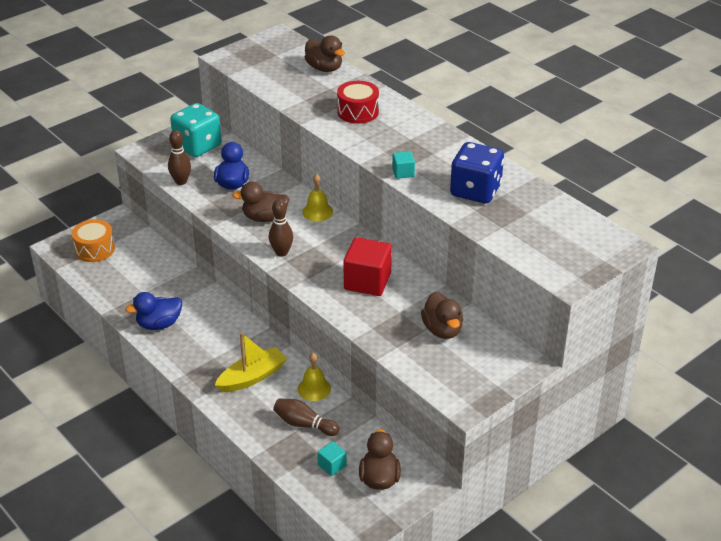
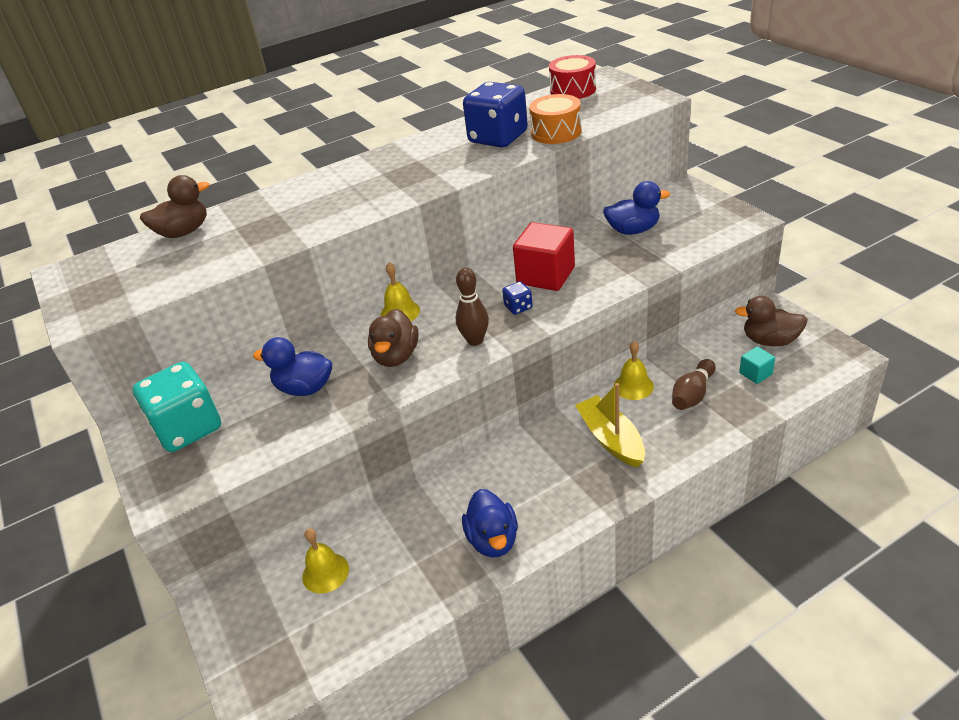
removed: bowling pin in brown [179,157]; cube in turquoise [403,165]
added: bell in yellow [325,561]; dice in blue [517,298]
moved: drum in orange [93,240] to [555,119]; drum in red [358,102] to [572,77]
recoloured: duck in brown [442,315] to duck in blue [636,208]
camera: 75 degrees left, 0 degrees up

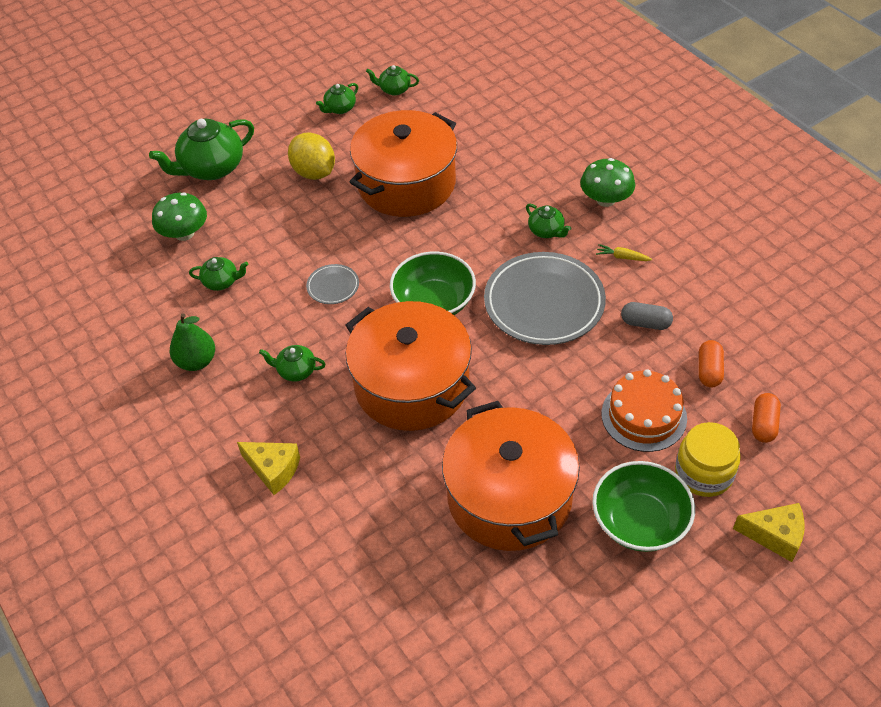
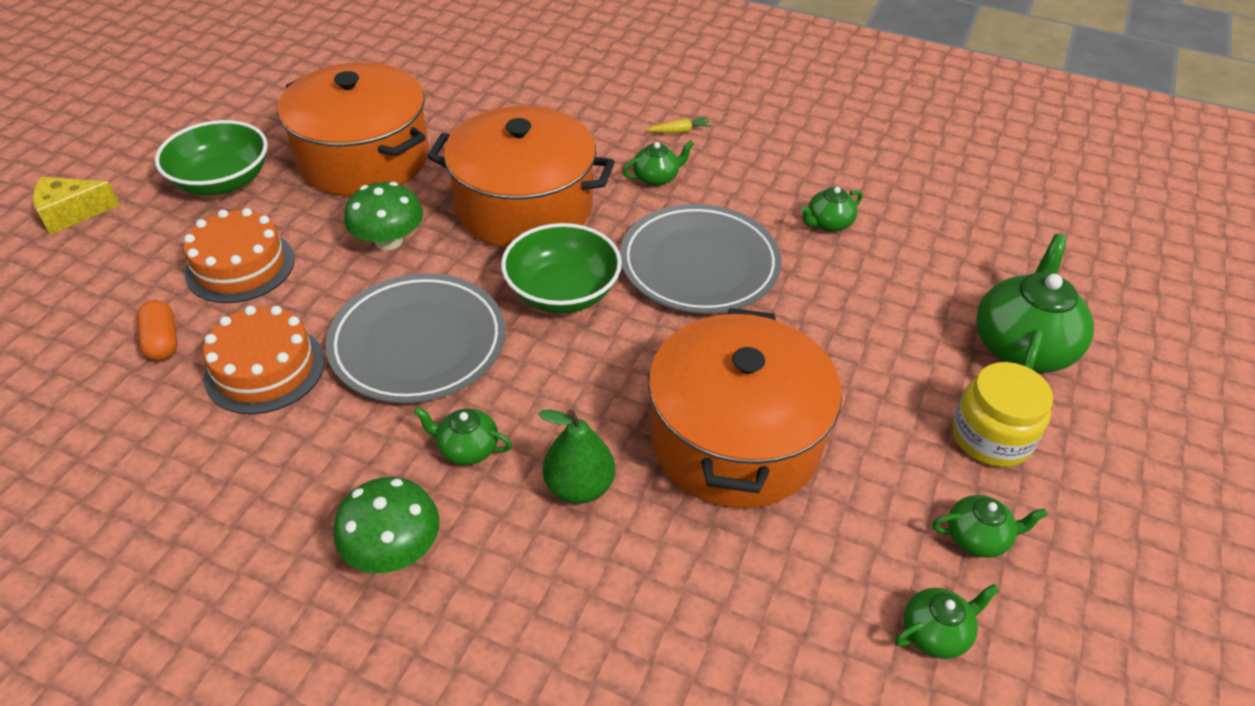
removed: cheese in yellow [268,468]; lemon in yellow [311,156]; capsule in orange [766,418]
moved: mushroom in green [179,216] to [383,216]; pear in green [192,342] to [576,456]; carrot in yellow [624,252] to [679,125]; jar in yellow [708,459] to [1002,414]
replaced: capsule in grey [647,316] to cake in orange [264,360]
turned: teapot in green [337,98] = [990,526] 75 degrees clockwise
resized: plate in grey [332,284] = [701,259] x2.23
camera: 145 degrees right, 5 degrees down

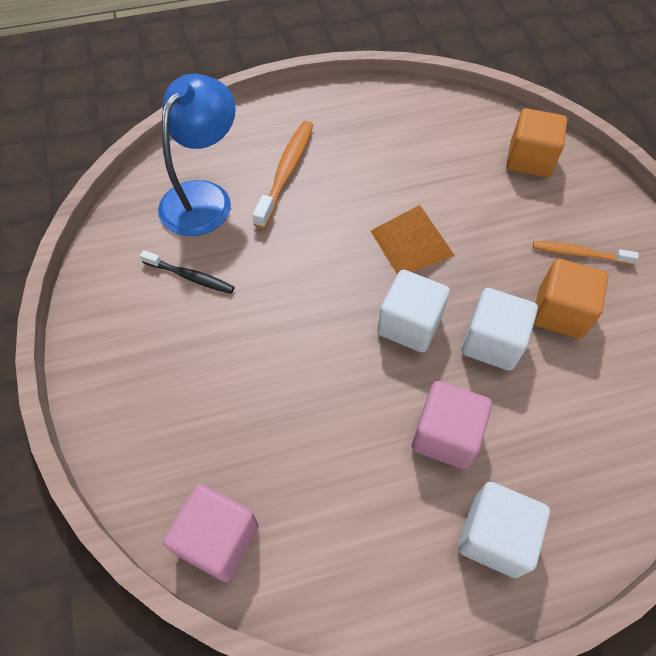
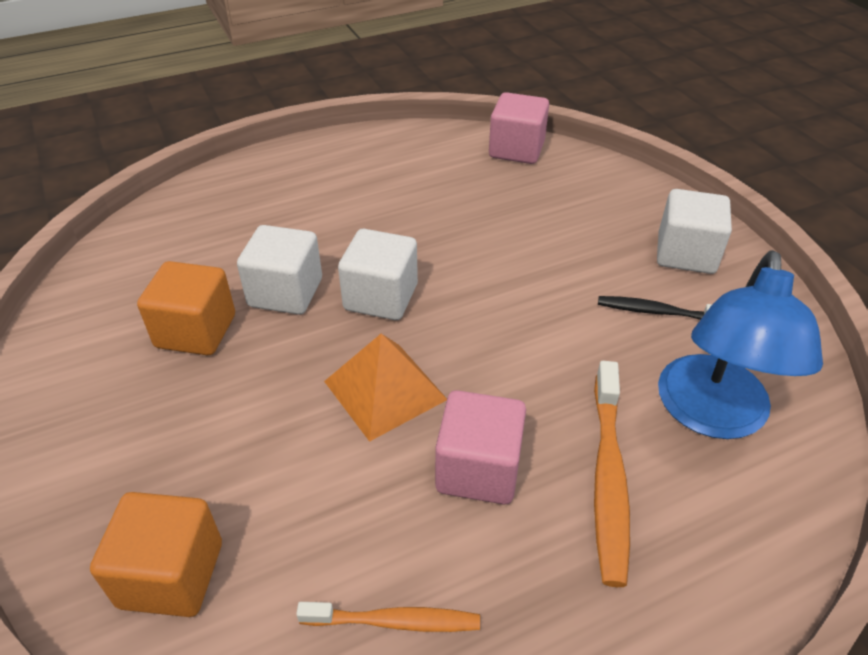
moved: cube in pink [452,425] to [480,447]; cube in white [504,530] to [694,231]; toothbrush in orange [586,253] to [388,617]
camera: 170 degrees right, 15 degrees down

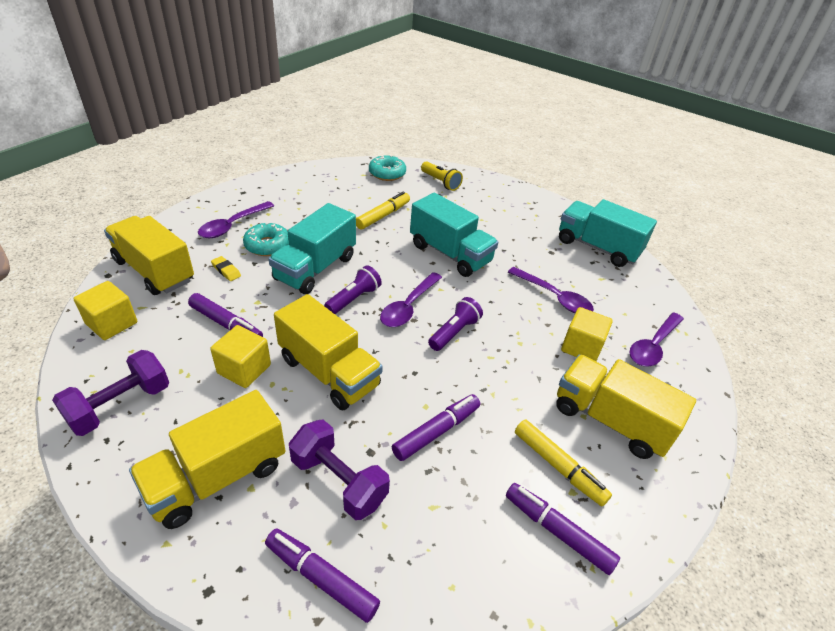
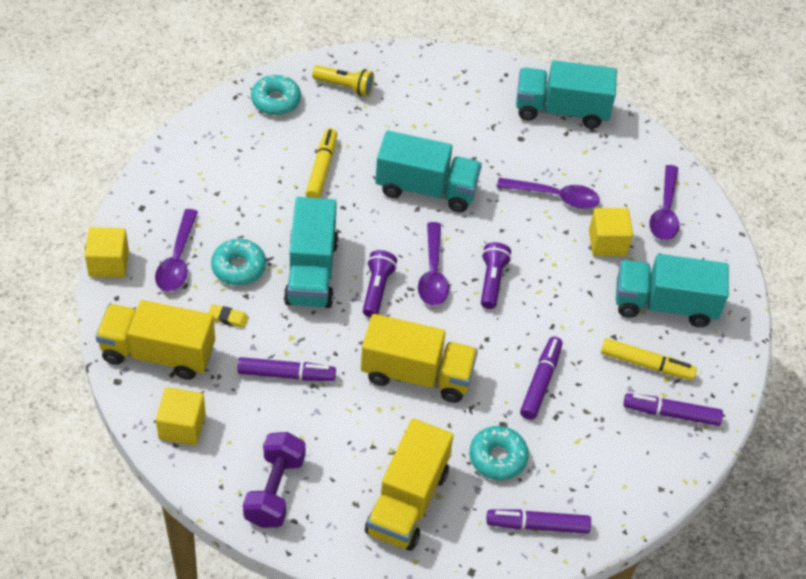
moved: cube in yellow [240,356] to [107,252]
replaced: dumbbell in purple [339,470] to donut in turquoise [499,453]
recoloured: truck in yellow [626,407] to truck in turquoise [672,290]
camera: 30 degrees left, 10 degrees up

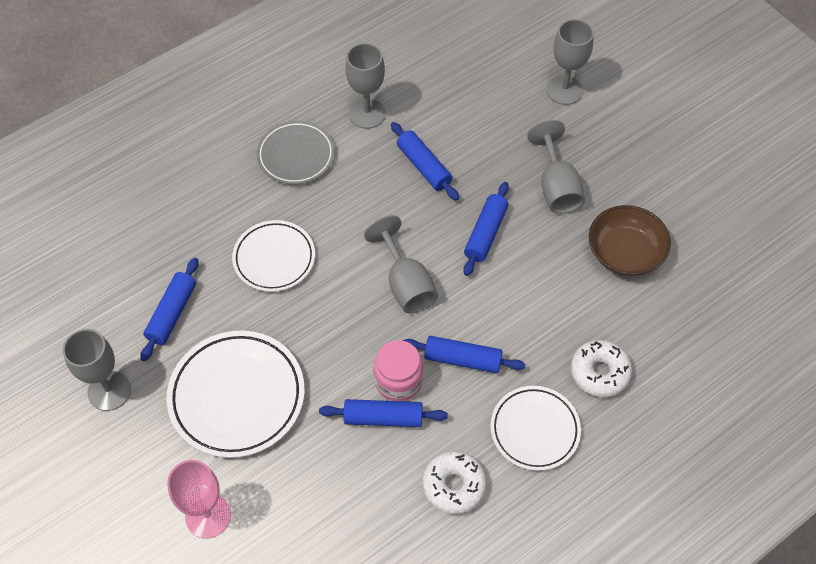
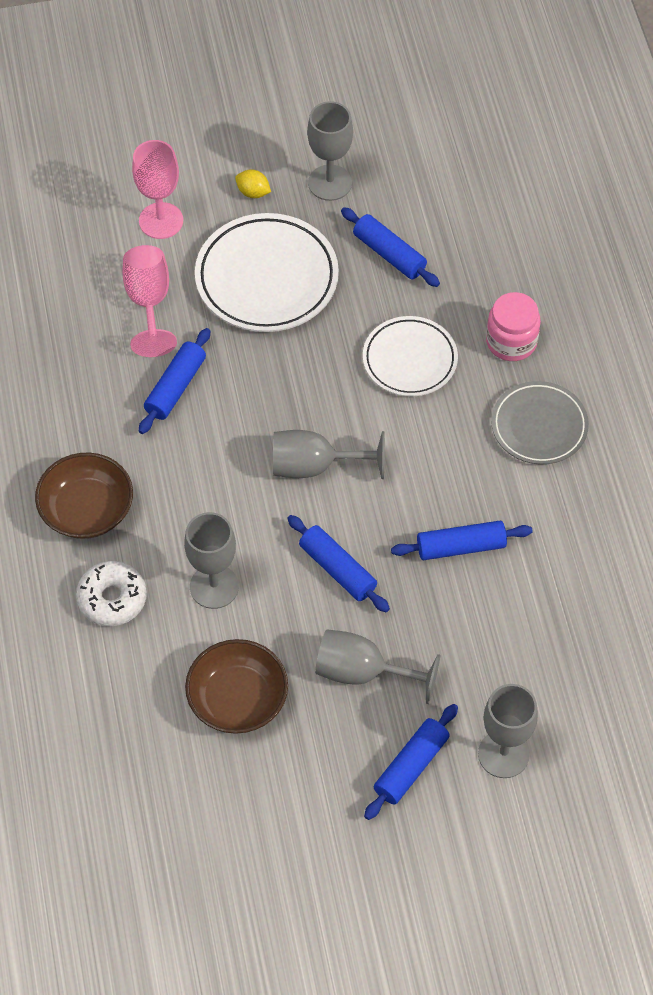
removed: donut in white [454,482]
added: goblet in pink [149,301]; lemon in yellow [253,183]
moved: goblet in grey [365,86] to [211,560]; jar in pink [398,370] to [513,326]; rolling pin in blue [464,354] to [411,762]
replaced: plate in white [535,428] to bowl in brown [84,495]
camera: 115 degrees right, 0 degrees up

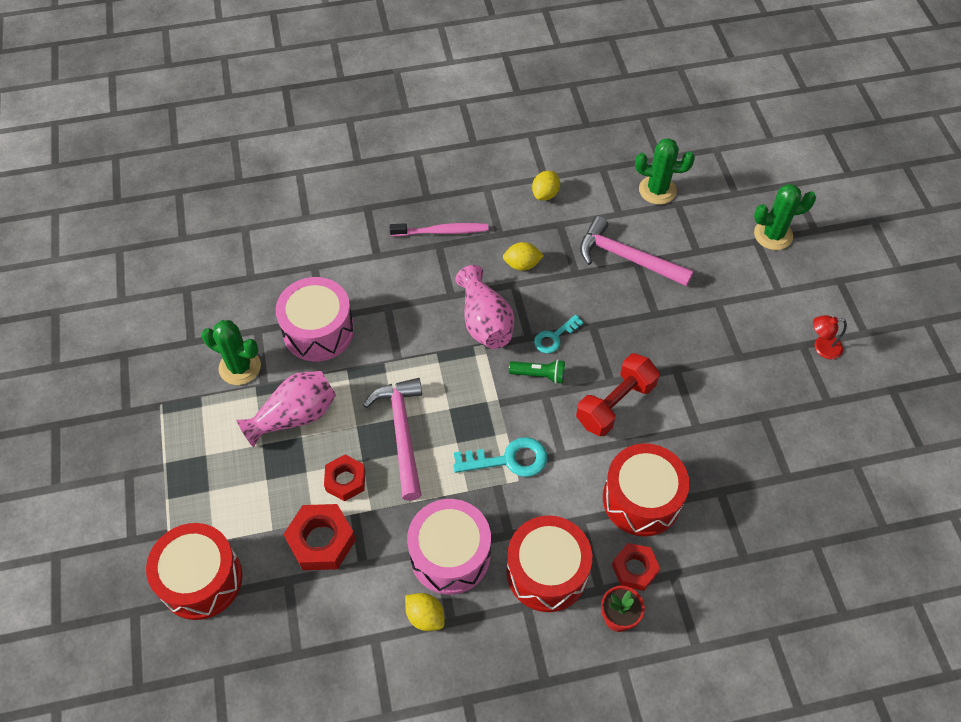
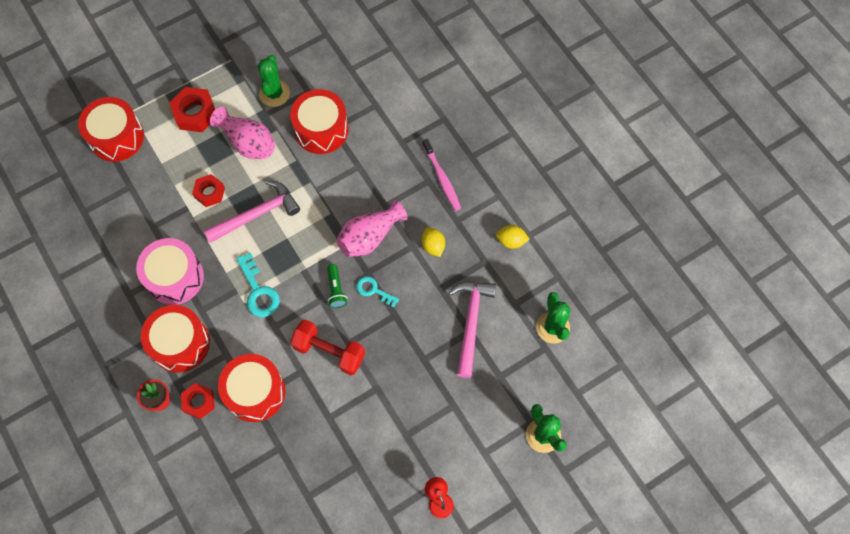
removed: lemon in yellow [425,612]
moved: nut in red [320,537] to [192,109]
recoloured: drum in pink [315,319] to drum in red [319,121]
camera: 70 degrees right, 10 degrees up

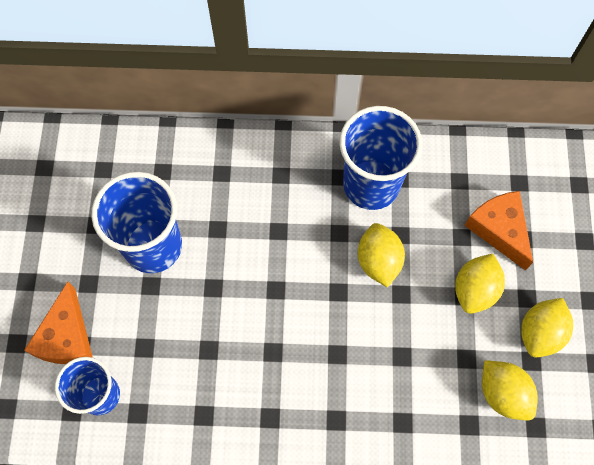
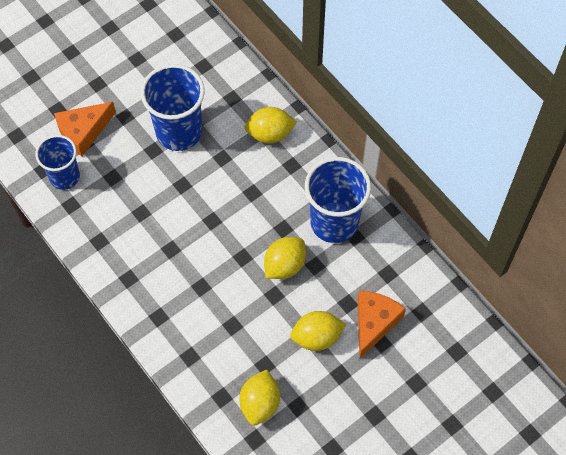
moved: lemon in yellow [547,327] to [270,125]
camera: 50 degrees right, 5 degrees down

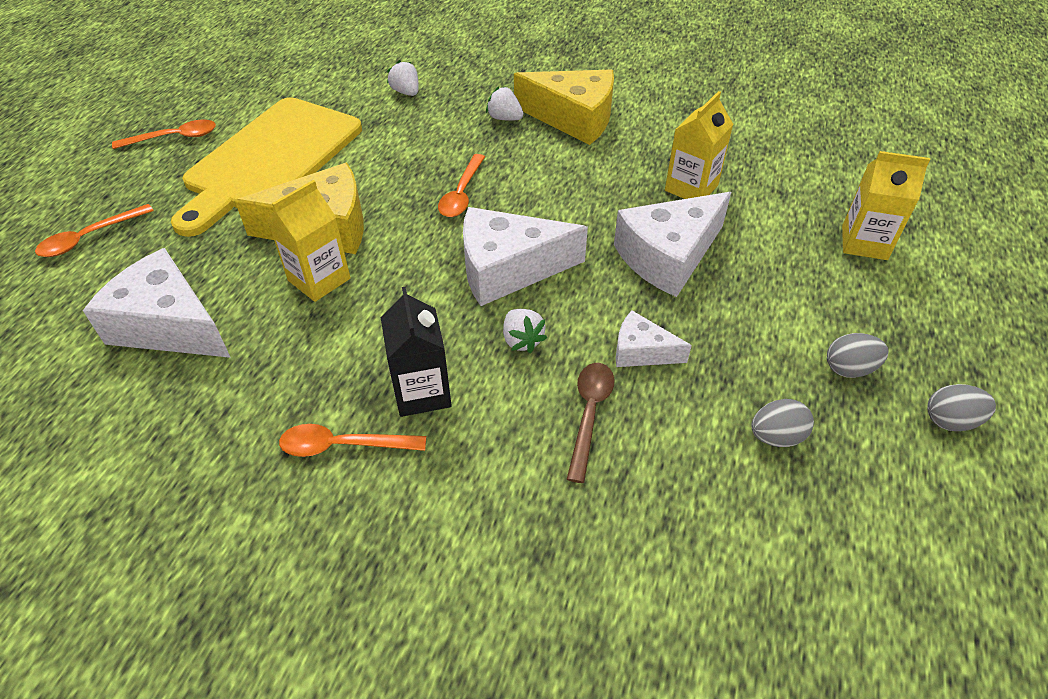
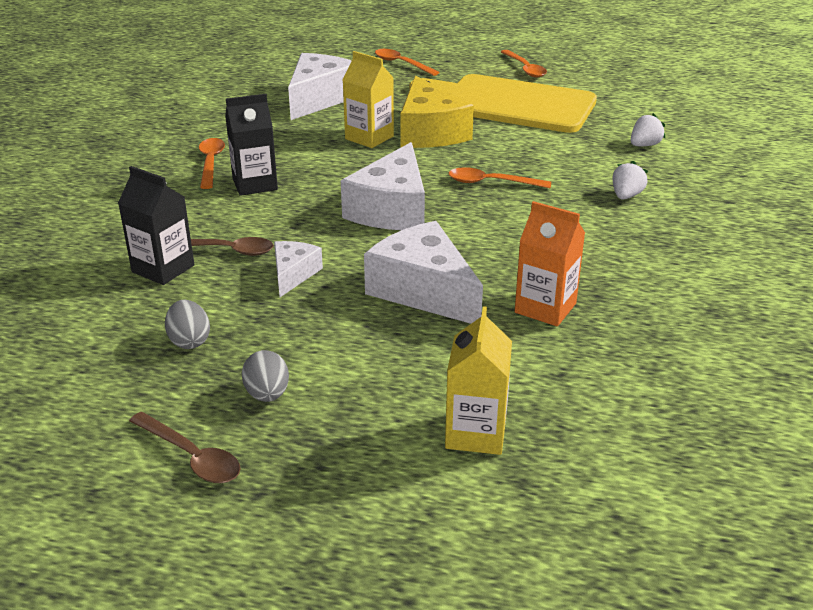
removed: strawberry in white [525,331]; cheese in yellow [564,107]
added: carton in black [156,225]
replaced: egg in grey [962,407] to spoon in brown [184,447]
recoloured: carton in yellow [699,145] to carton in orange [550,263]
turned: cheese in white [525,256] = [383,186] 150 degrees counterclockwise
camera: 85 degrees right, 15 degrees down

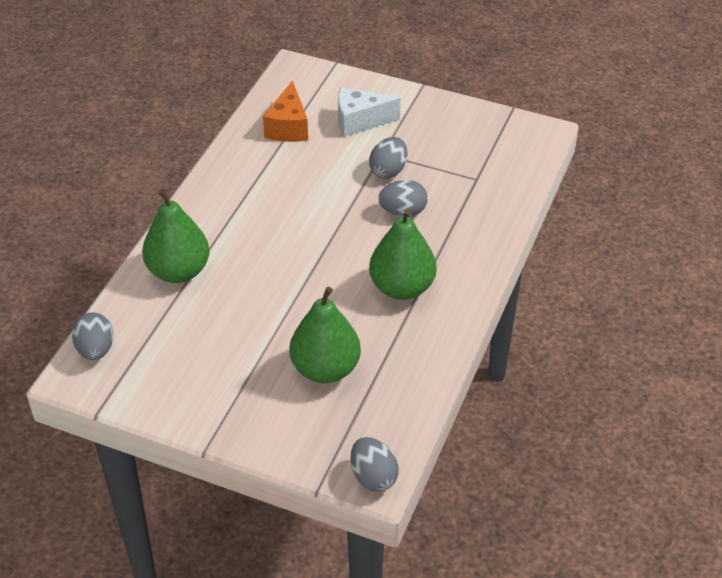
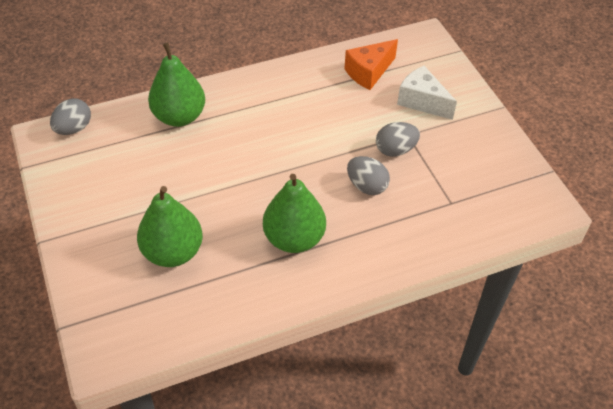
removed: egg in grey [374,464]
camera: 45 degrees right, 5 degrees up

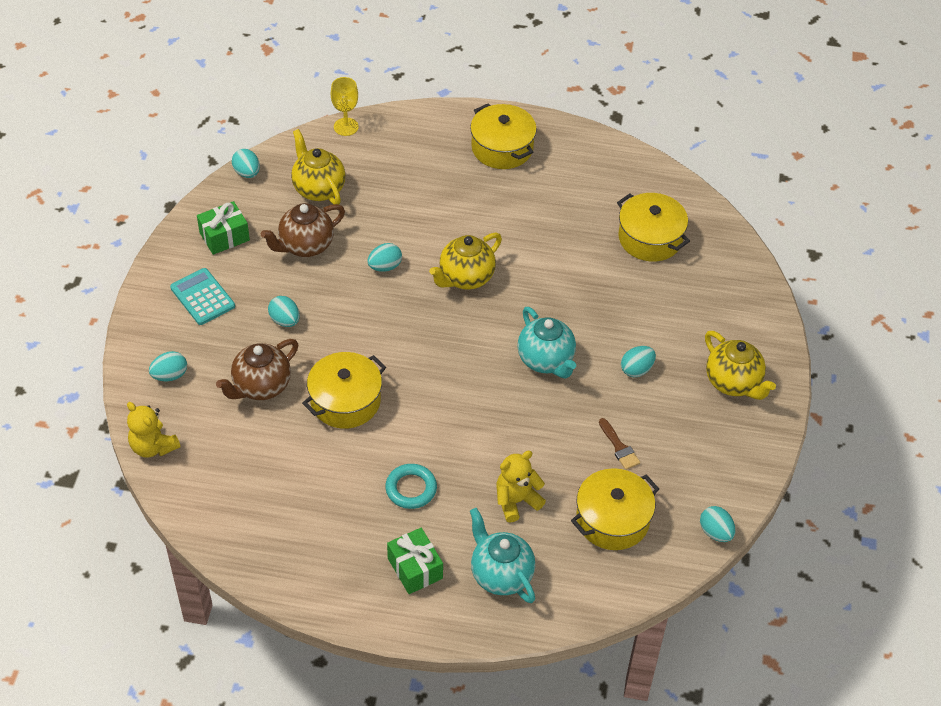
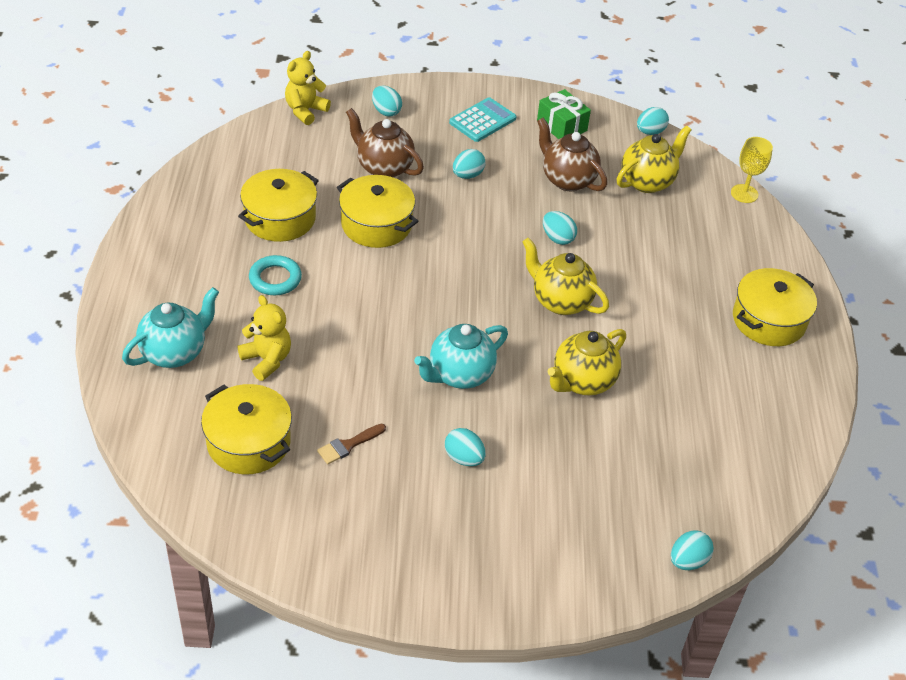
removed: gift in green [415,561]
moved: pot in yellow [653,227] to [278,205]; egg in turquoise [718,524] to [692,550]; teapot in yellow [740,365] to [587,362]
camera: 80 degrees right, 5 degrees down

